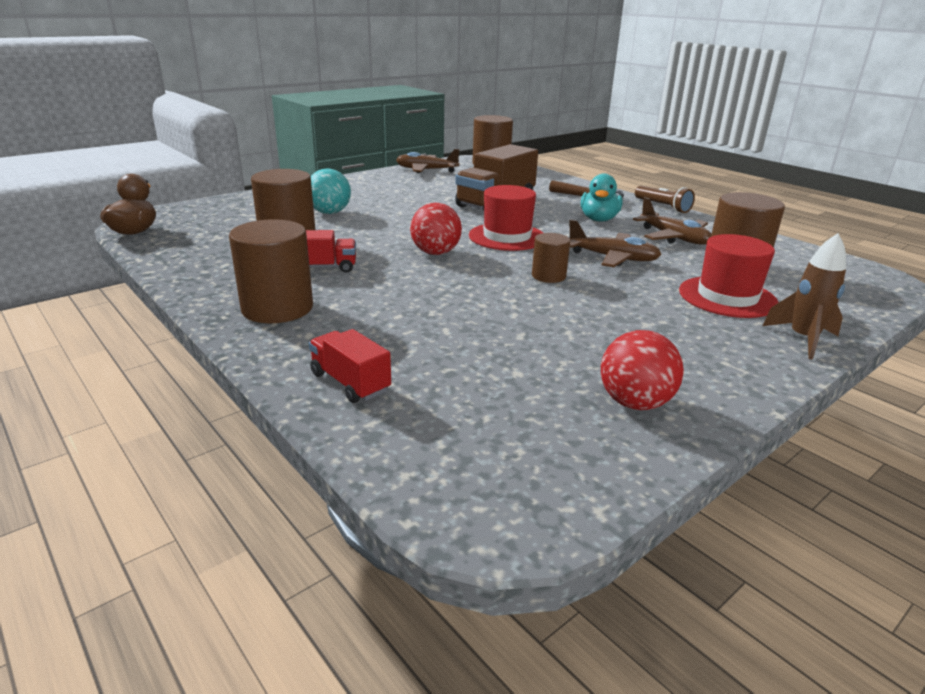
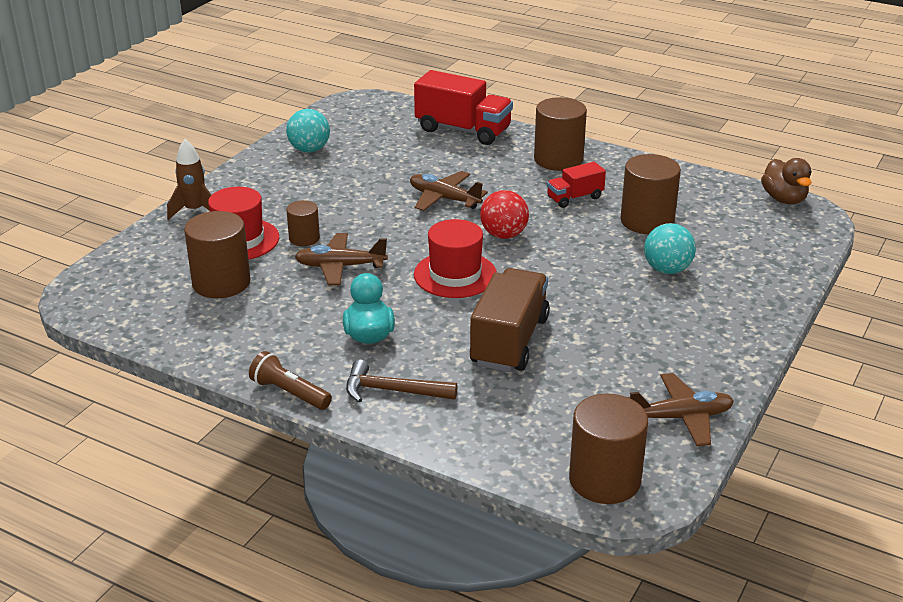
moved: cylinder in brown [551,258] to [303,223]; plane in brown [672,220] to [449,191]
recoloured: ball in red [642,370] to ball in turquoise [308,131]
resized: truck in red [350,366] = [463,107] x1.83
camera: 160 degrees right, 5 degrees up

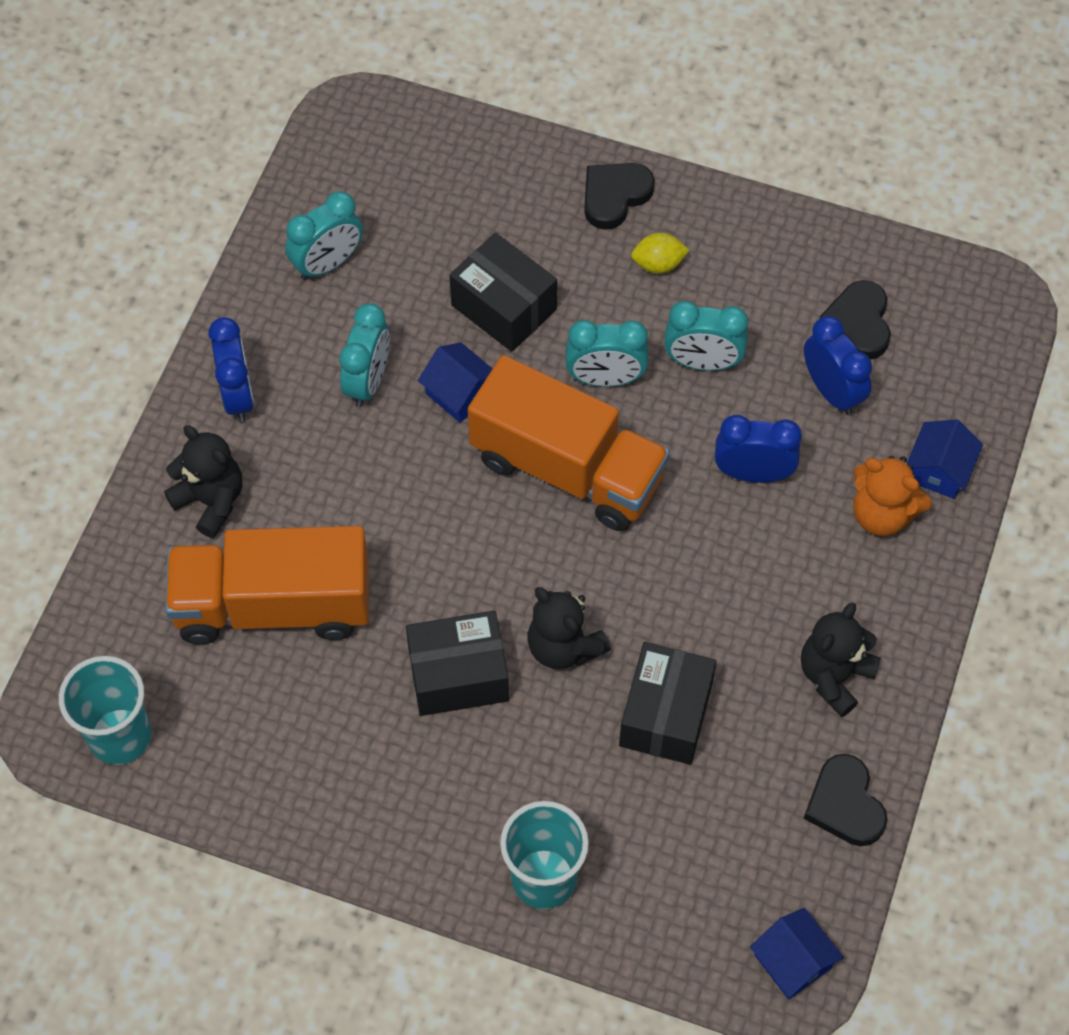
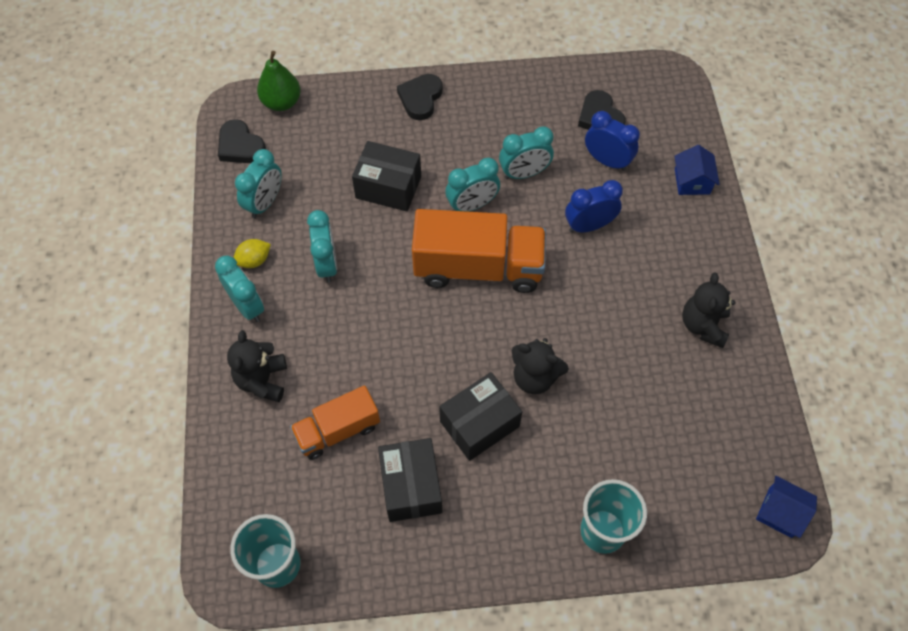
removed: house in blue [455,382]; teddy bear in orange [892,496]
added: pear in green [278,81]
moved: box in black [668,703] to [410,480]; lemon in yellow [660,253] to [252,253]; heart in black [845,800] to [242,141]
recoloured: clock in blue [231,369] to clock in turquoise [239,289]
turned: teddy bear in black [203,481] = [257,366] 105 degrees counterclockwise
resized: truck in orange [267,585] = [335,422] x0.60
camera: 25 degrees left, 0 degrees up

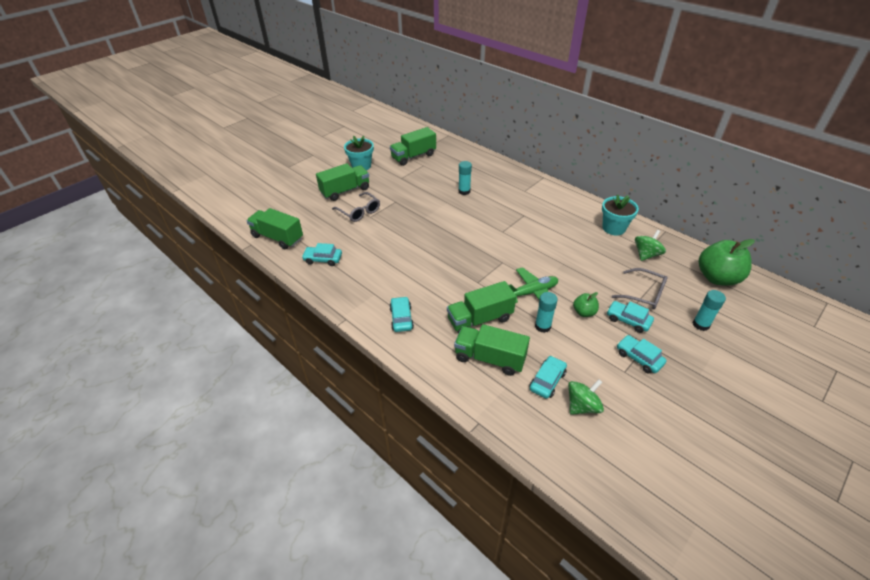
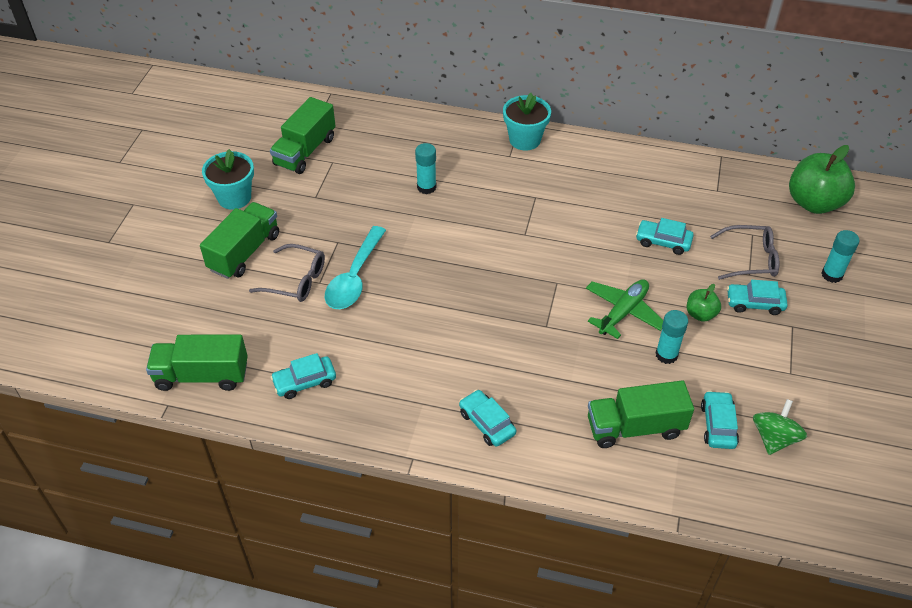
removed: truck in green [481,307]; spinning top in green [650,245]
added: spoon in turquoise [355,267]
moved: flower pot in turquoise [620,215] to [527,122]; car in turquoise [642,354] to [665,236]
camera: 30 degrees left, 5 degrees up

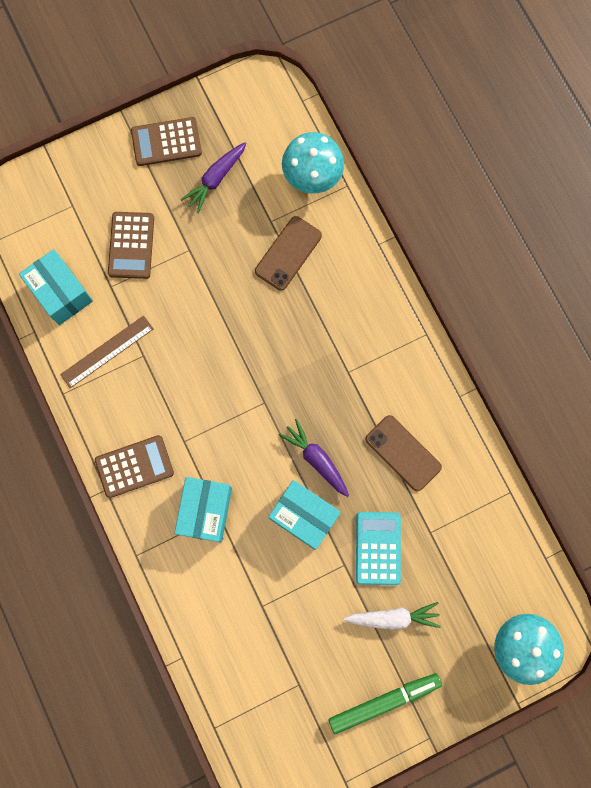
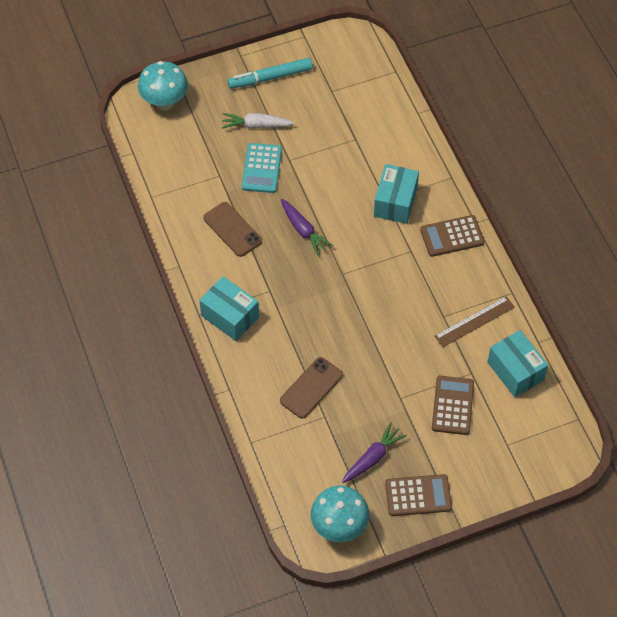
moved: box in turquoise [304,515] to [229,308]; mushroom in turquoise [313,163] to [340,514]
recoloured: marker in green [385,703] to marker in turquoise [270,73]
camera: 175 degrees left, 20 degrees down

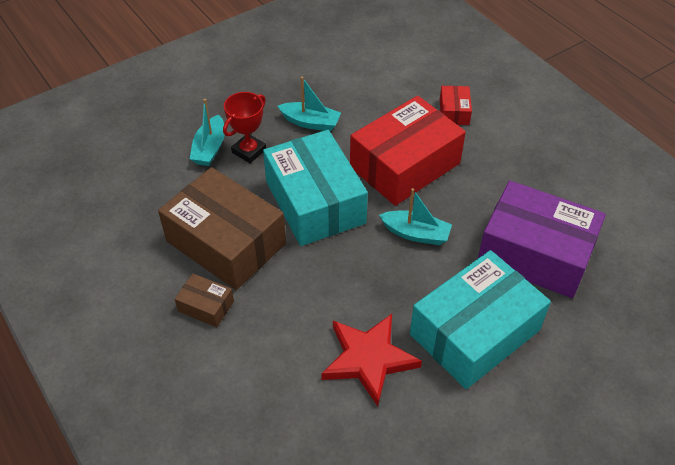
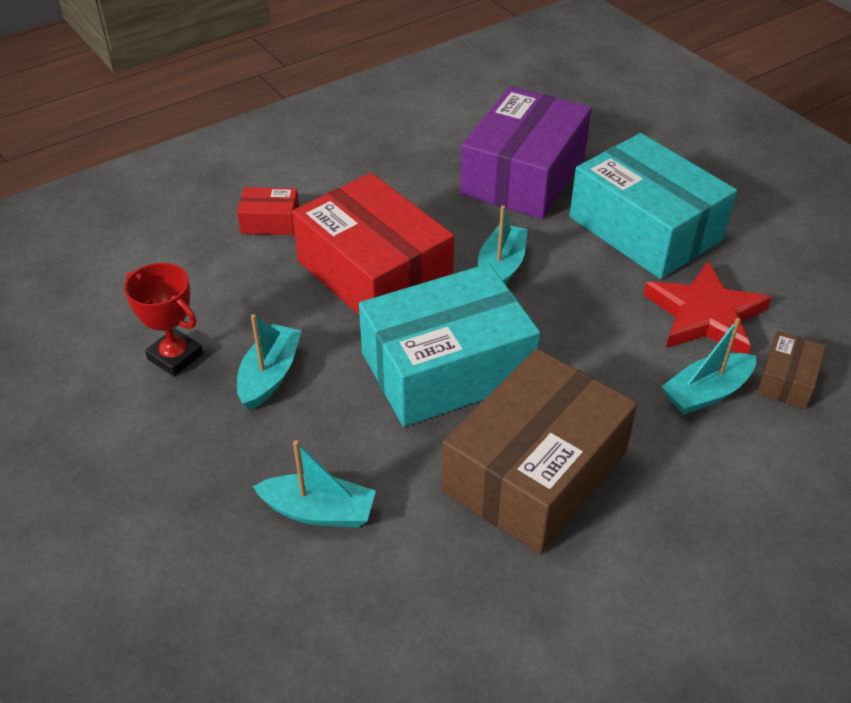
added: boat in turquoise [708,366]
moved: box in brown [204,300] to [791,370]; trophy in red [244,127] to [163,320]
camera: 90 degrees left, 5 degrees down

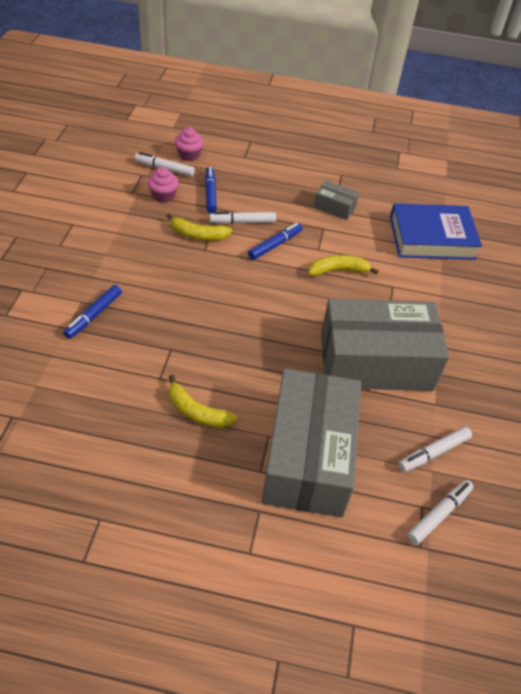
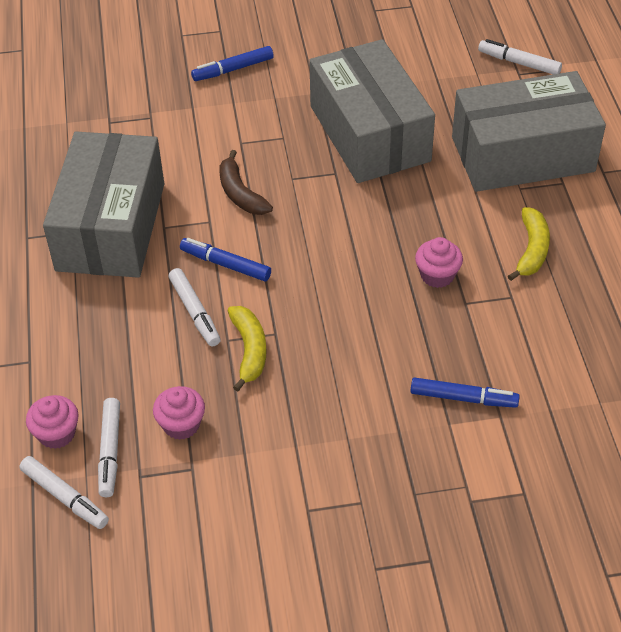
removed: book in blue [436,231]
added: cupcake in pink [439,262]
moved: marker in blue [211,190] to [232,63]; marker in white [435,449] to [64,492]
recoloured: banana in yellow [343,265] to banana in brown [246,182]
resized: box in grey [336,200] = [103,204] x2.37
camera: 105 degrees left, 0 degrees up

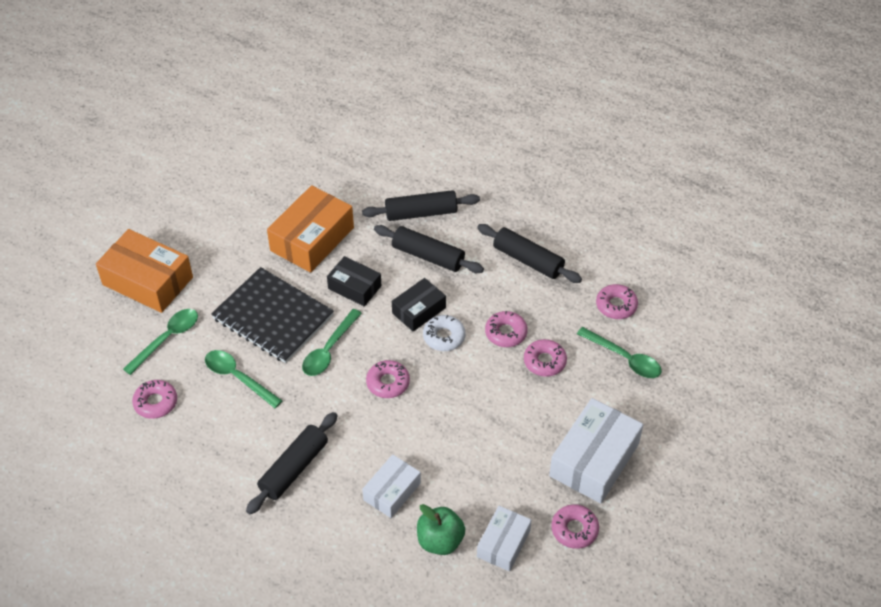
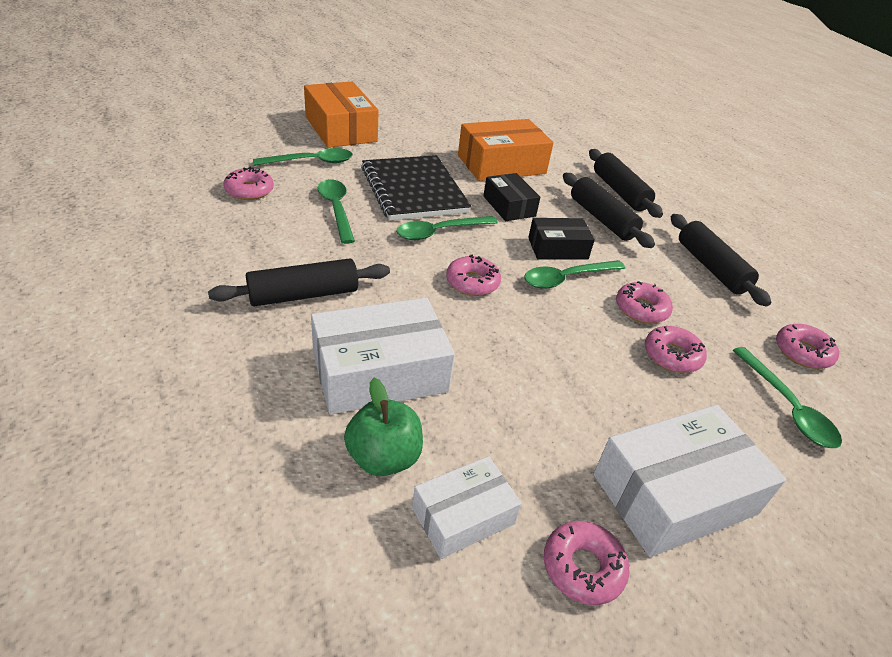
replaced: donut in white [444,333] to spoon in green [574,274]
turned: rolling pin in black [421,205] = [626,183] 45 degrees clockwise
resized: box in white [391,486] = [383,356] x1.69
camera: 30 degrees right, 10 degrees down

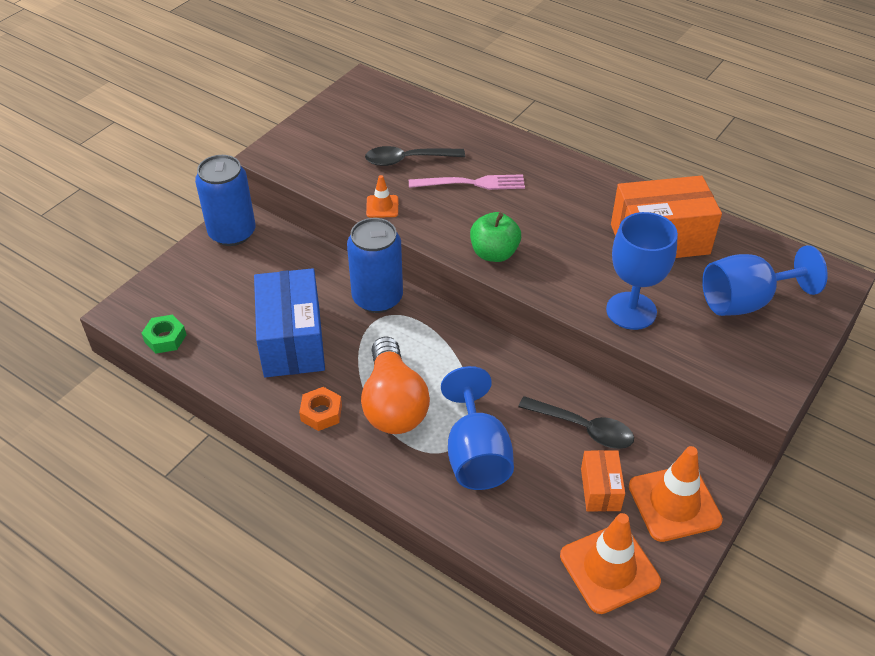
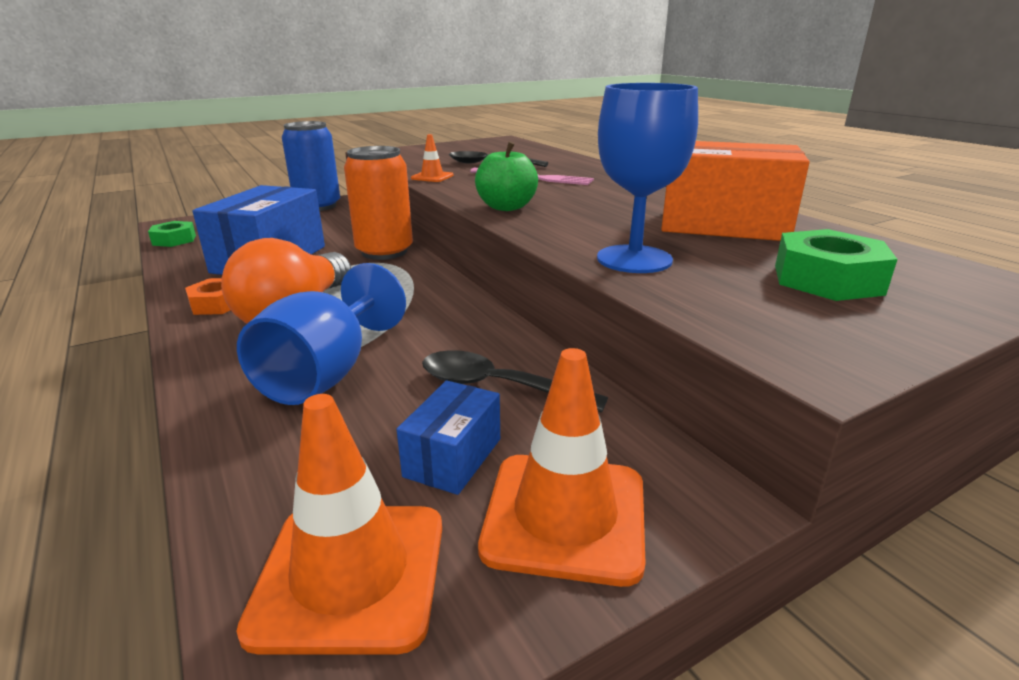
replaced: goblet in blue [765,280] to nut in green [836,265]
recoloured: can in blue [375,265] to can in orange [378,203]; box in orange [603,481] to box in blue [448,437]
turned: spoon in black [576,422] = [515,381] 150 degrees clockwise
camera: 25 degrees right, 20 degrees down

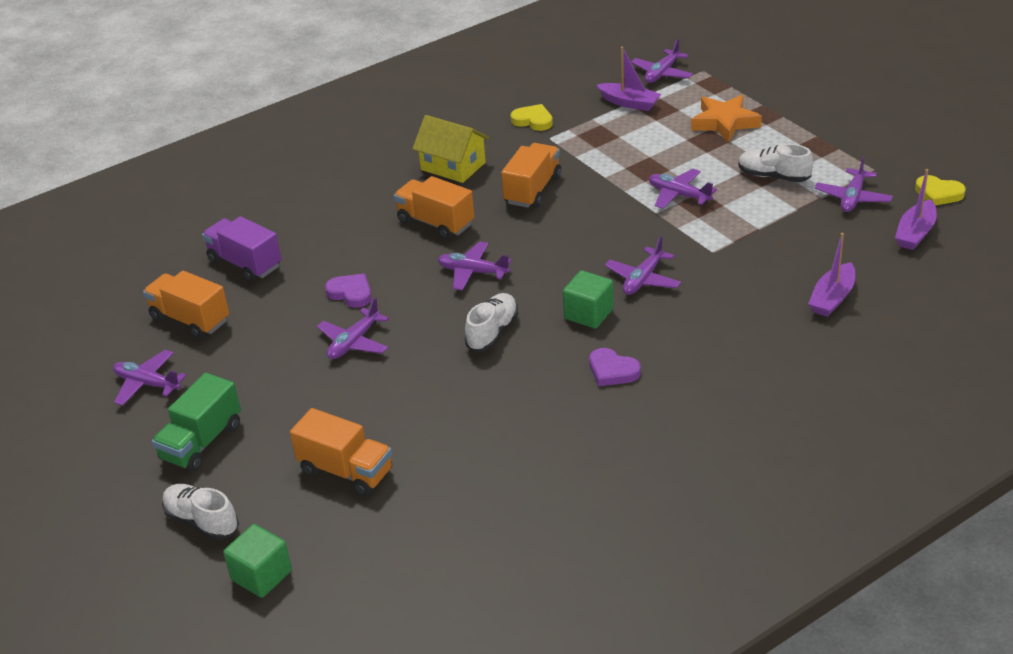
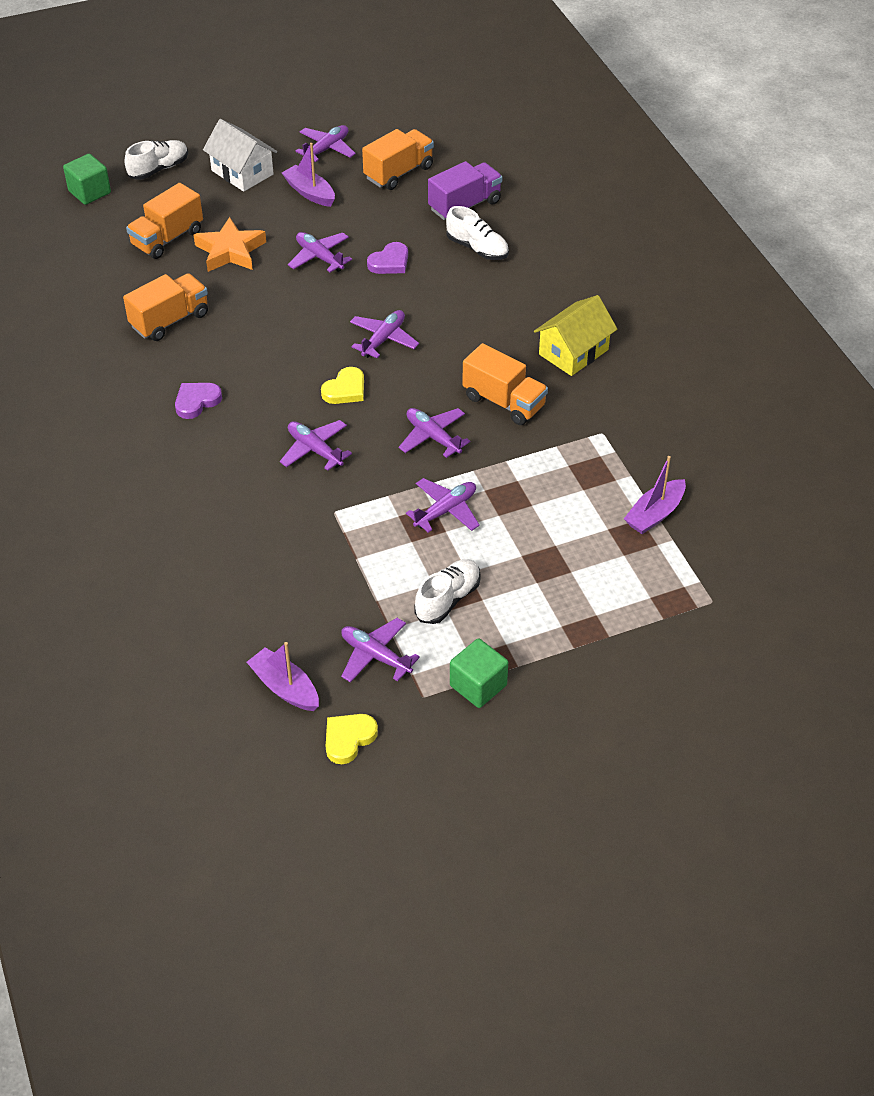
moved: truck in orange [434,208] to [165,307]; shoe in white [491,322] to [477,233]; heart in yellow [531,117] to [342,385]; cube in green [588,299] to [479,673]; plane in purple [662,61] to [434,433]; star in orange [726,119] to [230,244]; boat in purple [831,275] to [308,175]
replaced: truck in green [196,422] to house in white [240,155]
camera: 100 degrees right, 10 degrees up

